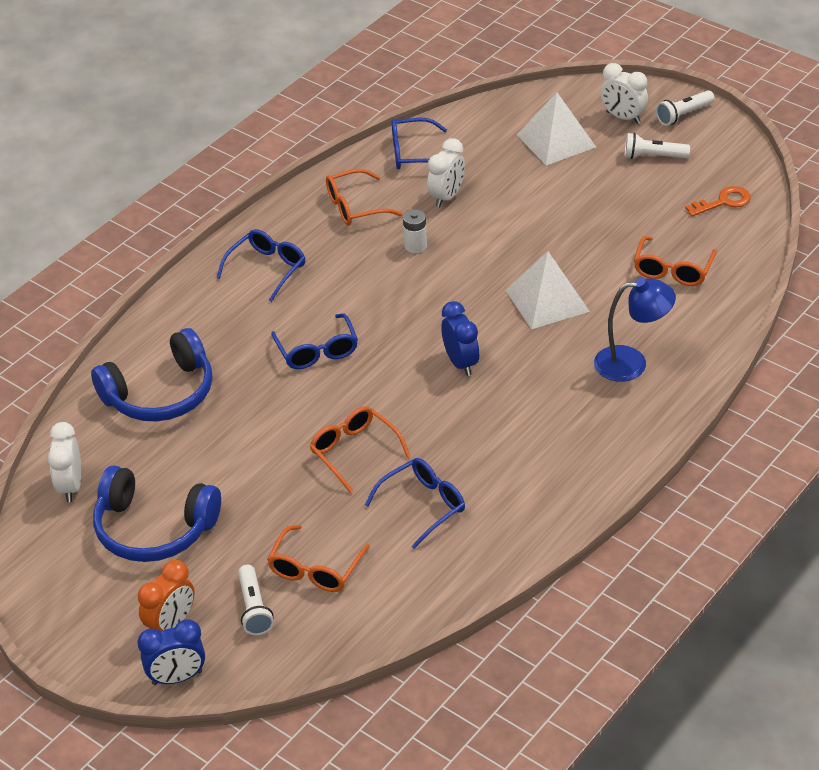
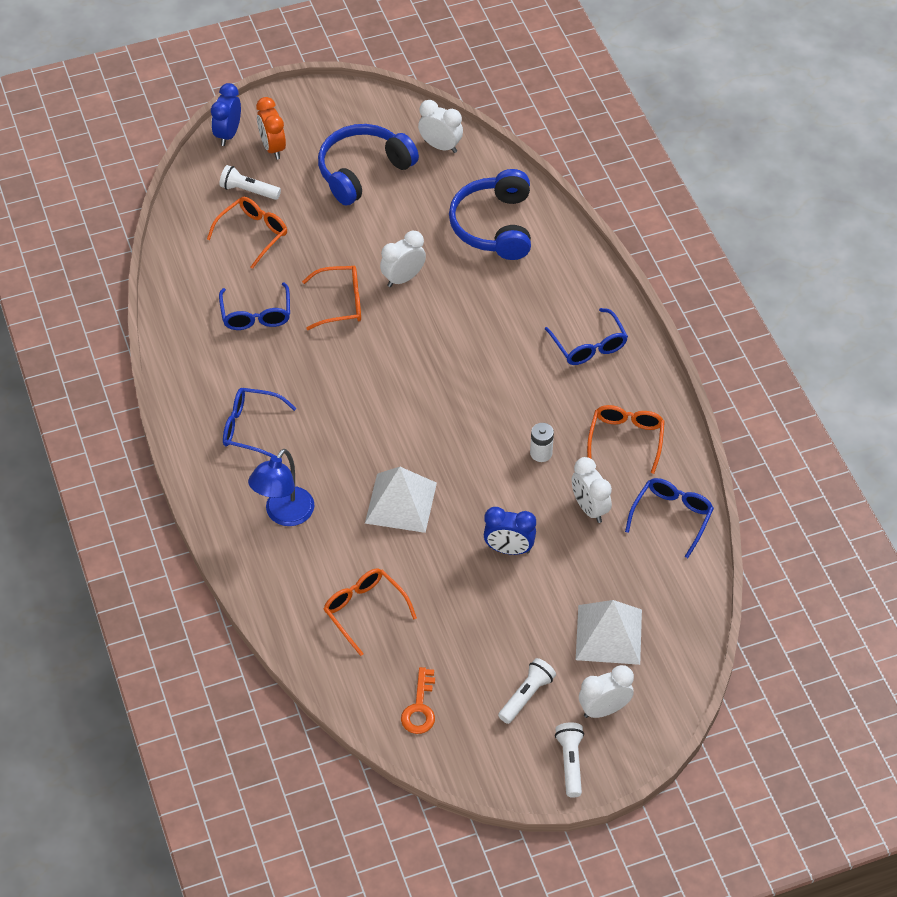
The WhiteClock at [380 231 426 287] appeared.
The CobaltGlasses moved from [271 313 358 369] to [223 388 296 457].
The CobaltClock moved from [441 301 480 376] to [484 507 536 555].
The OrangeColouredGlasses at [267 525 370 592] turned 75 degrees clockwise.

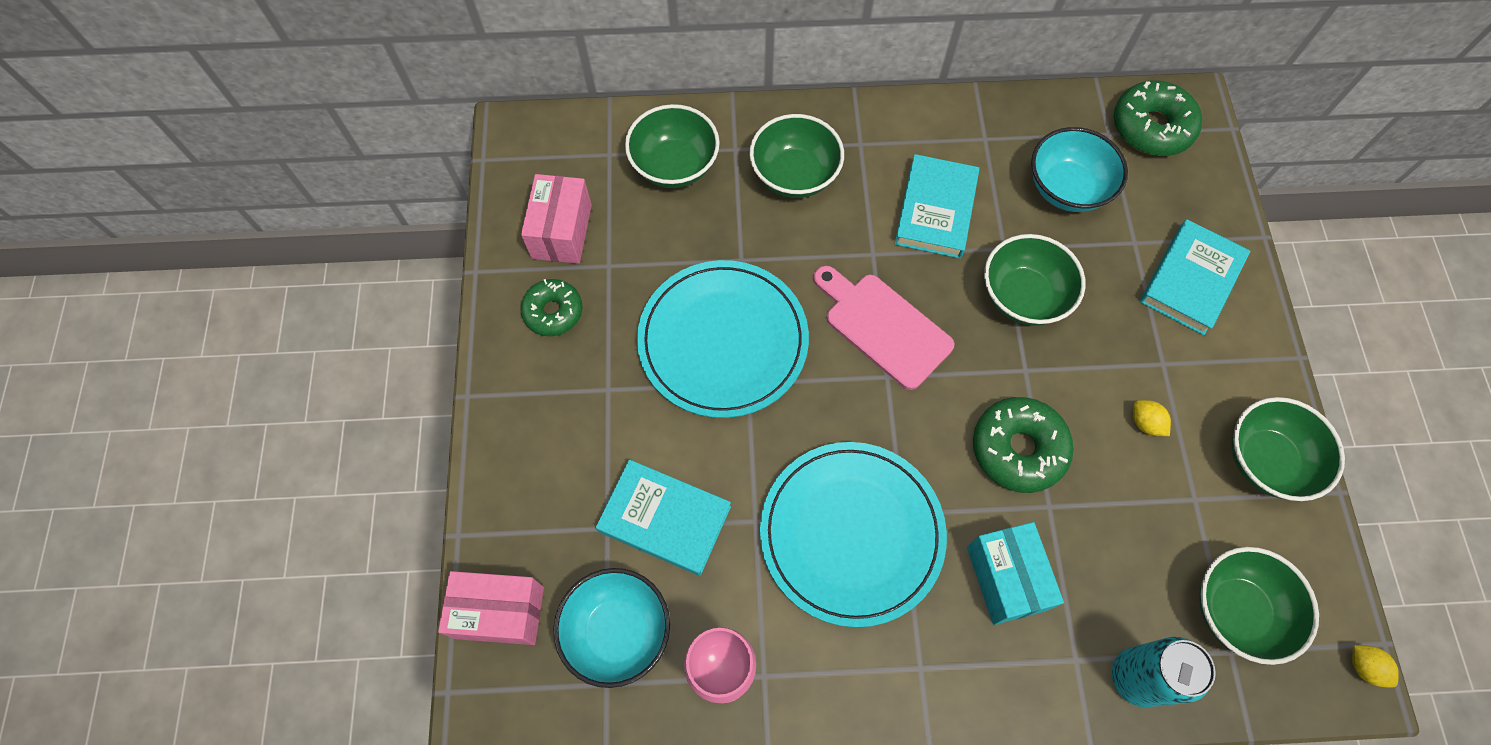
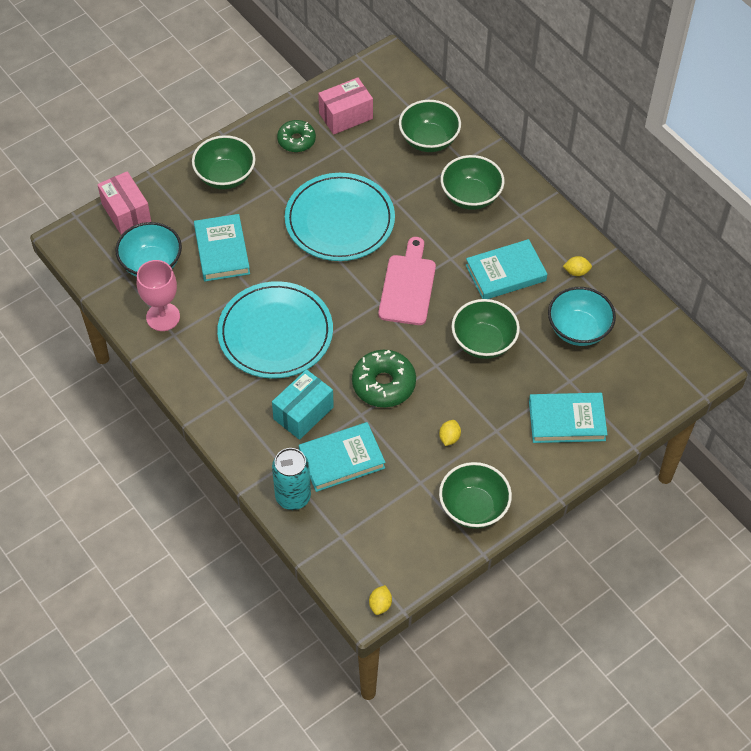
The LeafGreenGlazedDonut at [1114 80 1202 156] disappeared.
The TurquoiseBook at [299 422 386 492] appeared.
The BrightYellowToyLemon at [563 256 592 276] appeared.
The LeafGreenDeepDish moved from [1199 547 1319 665] to [192 135 256 189].

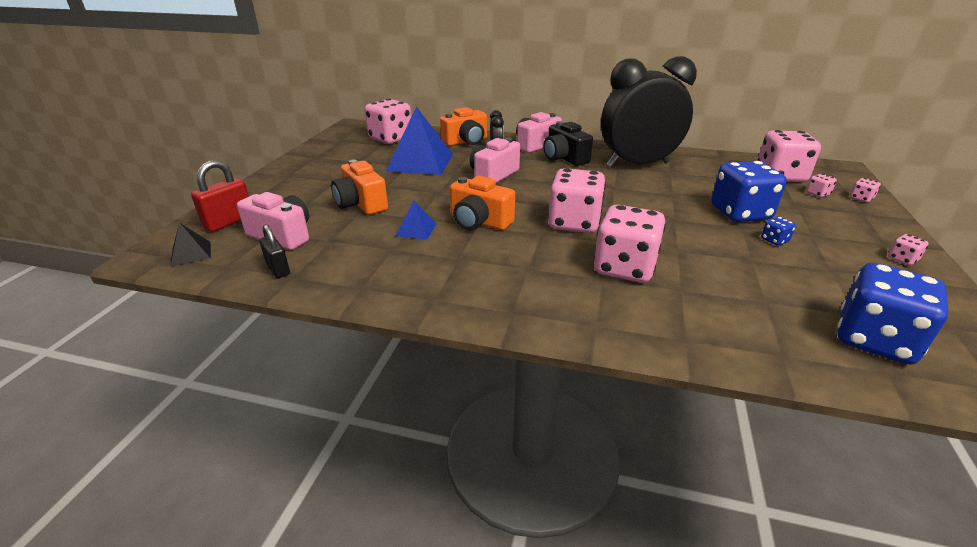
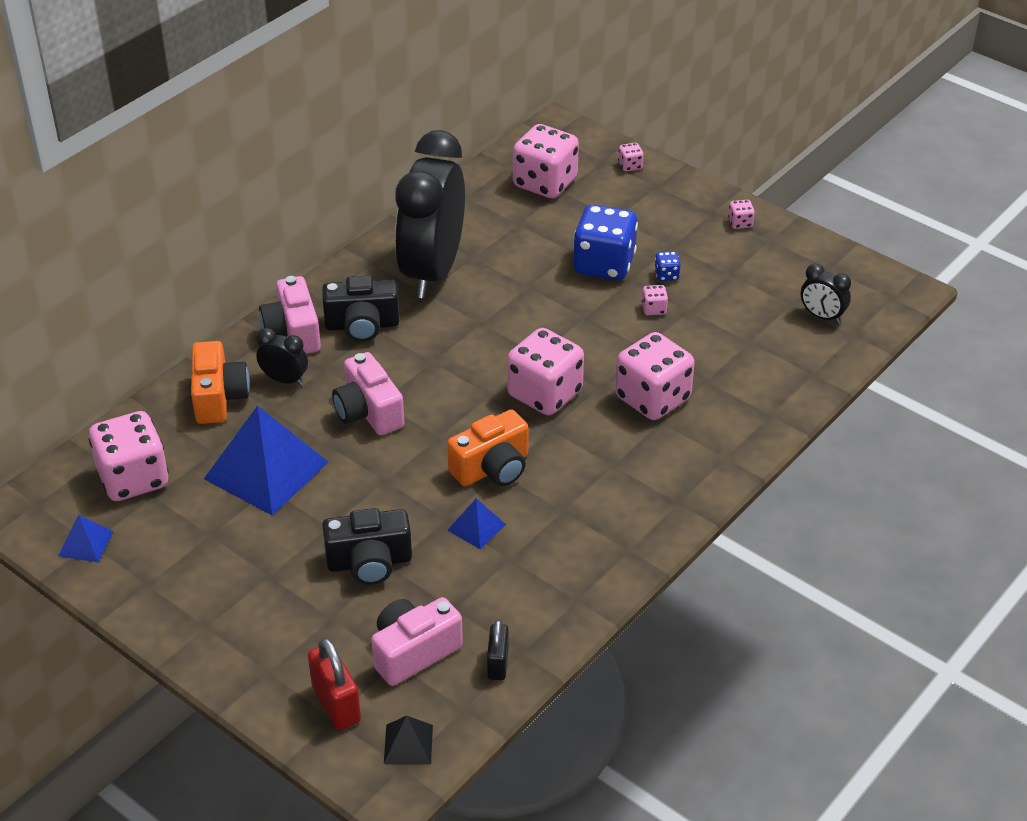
The CobaltSolidPyramid at [58 515 113 562] appeared.
The RosyDie moved from [806 174 837 197] to [642 285 668 315].
The CobaltDie at [837 263 948 365] was replaced by the EbonyClock at [801 264 851 323].
The OrangeColouredCamera at [331 160 388 215] became the EbonyCamera at [322 508 412 585].
The EbonyPadlock at [260 225 290 278] turned 75 degrees counterclockwise.

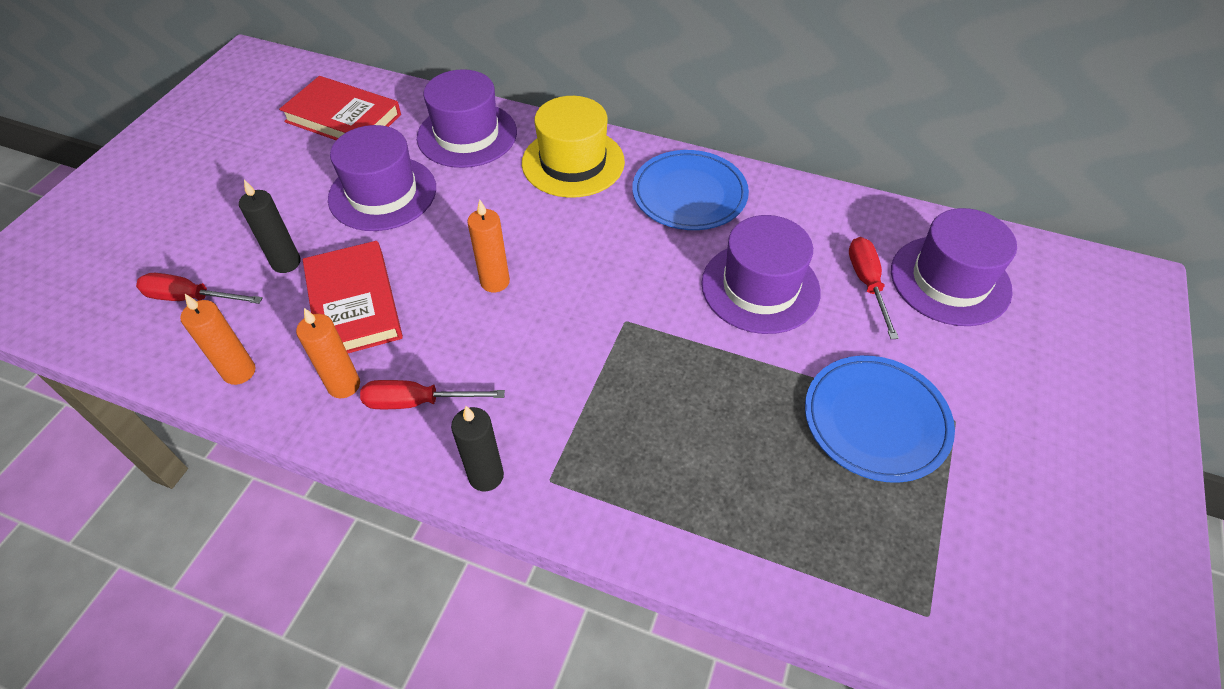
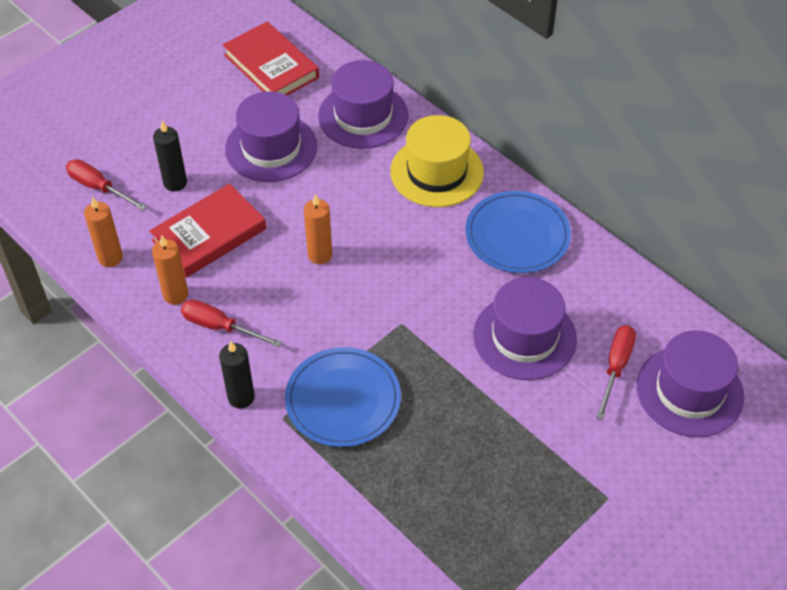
The CobaltFlatDish moved from [805 356 955 483] to [285 347 401 447].
The CrimsonBook at [303 241 403 353] turned 45 degrees clockwise.

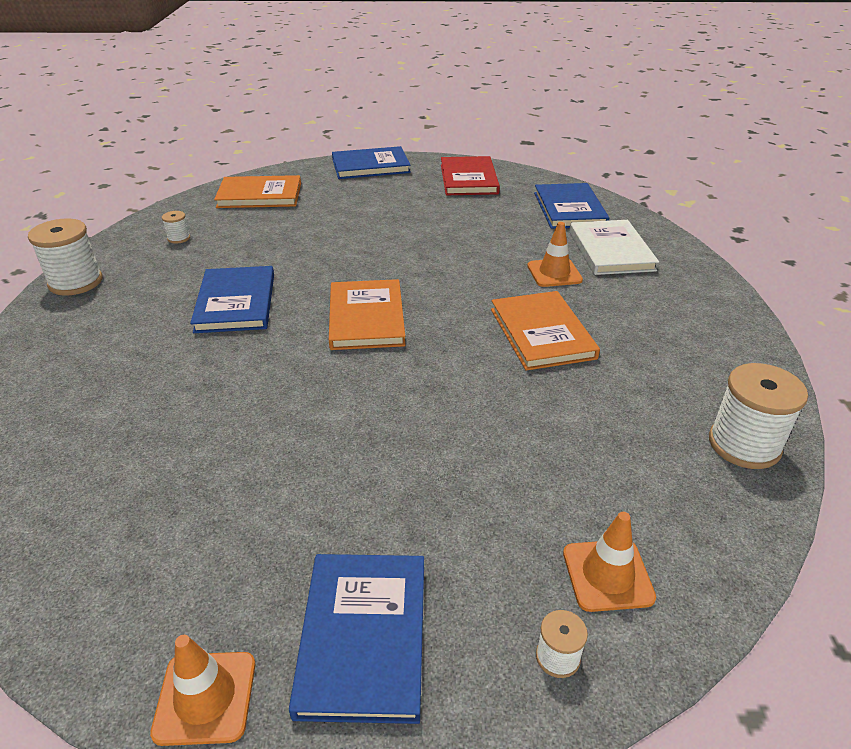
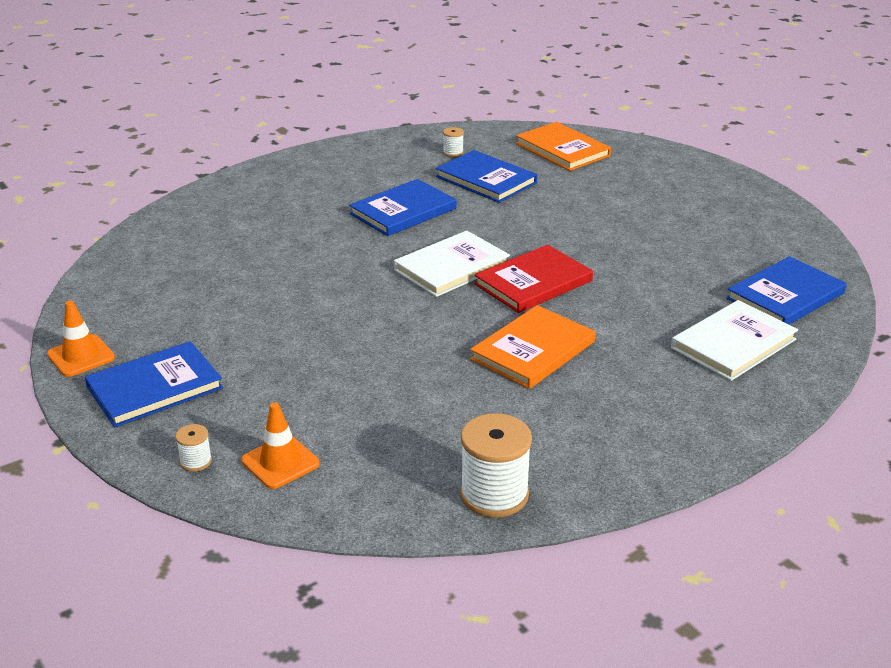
The WhiteSpool at [28 218 103 296] disappeared.
The OrangeColouredRoadCone at [527 222 583 287] disappeared.
The CobaltBook moved from [332 146 411 179] to [436 150 537 203].
The CrimsonBook moved from [441 156 500 195] to [474 245 593 313].
The OrangeColouredBook at [329 279 406 350] became the WhiteBook at [394 230 510 297].

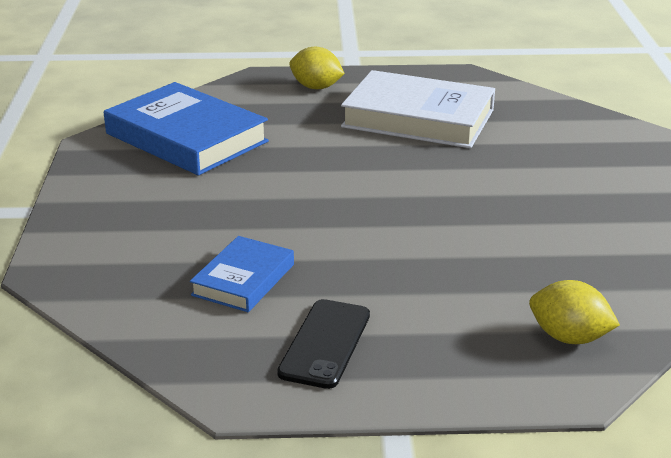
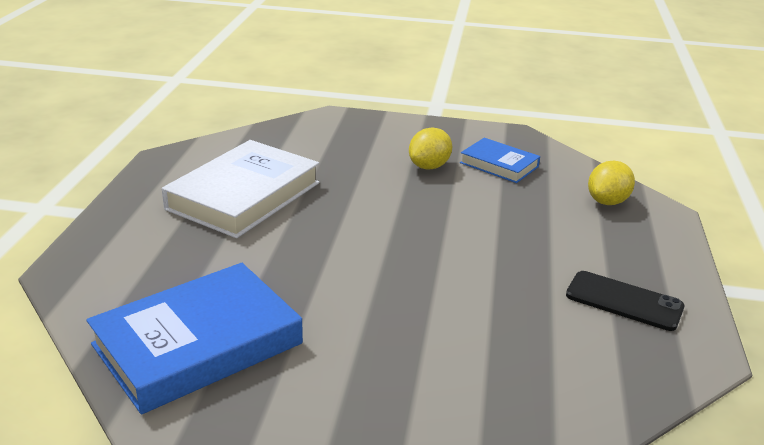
The CobaltBook moved from [190 236 294 312] to [460 138 540 183].
The BrightYellowToyLemon moved from [289 47 345 89] to [409 127 452 170].

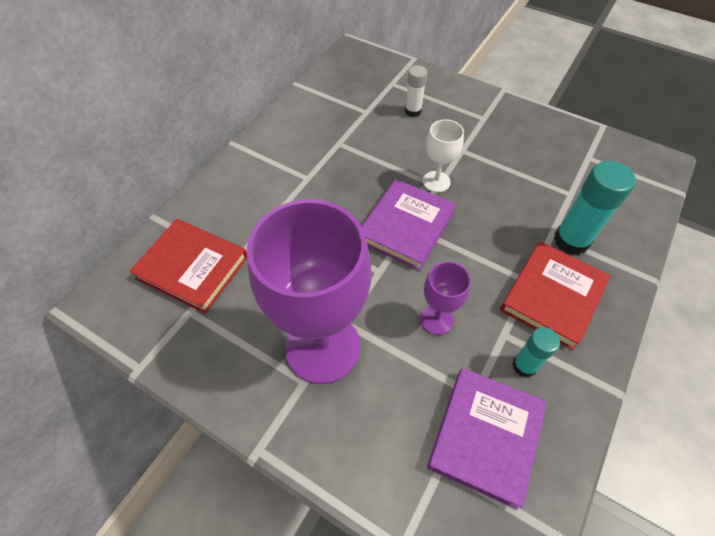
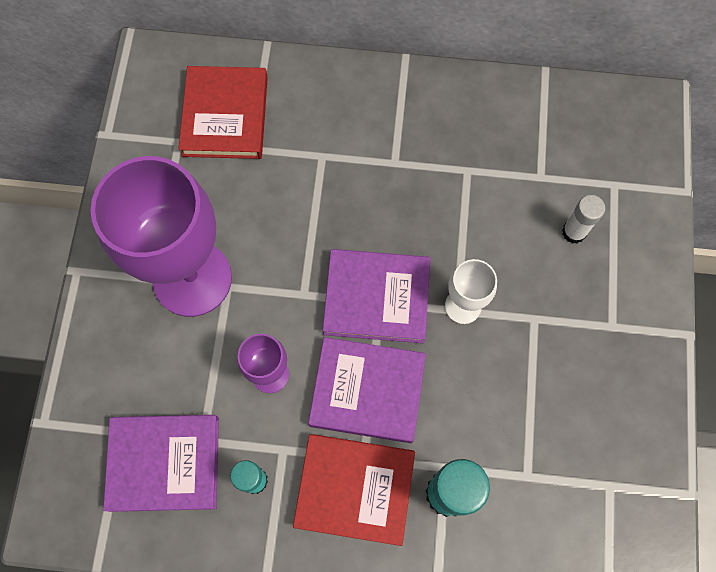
The PurpleBook at [308 337 426 443] appeared.

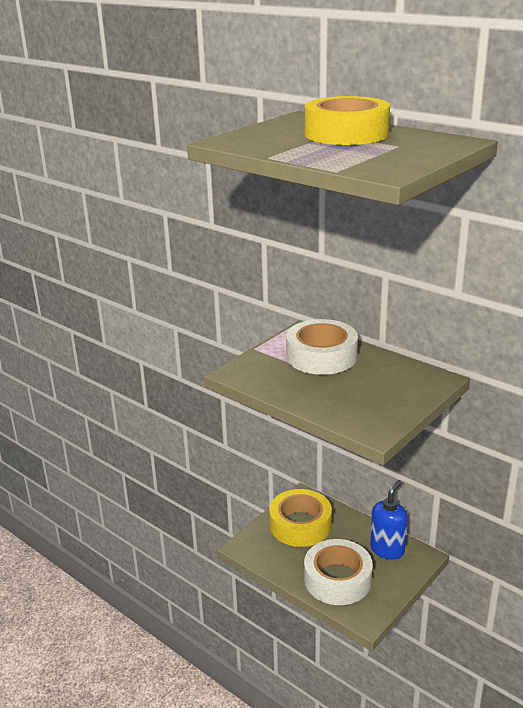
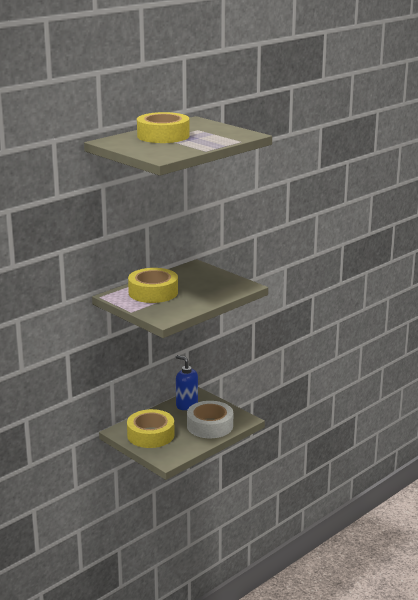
The WhiteRollOfTape at [286 319 358 375] became the BrightYellowRollOfTape at [128 268 178 303].

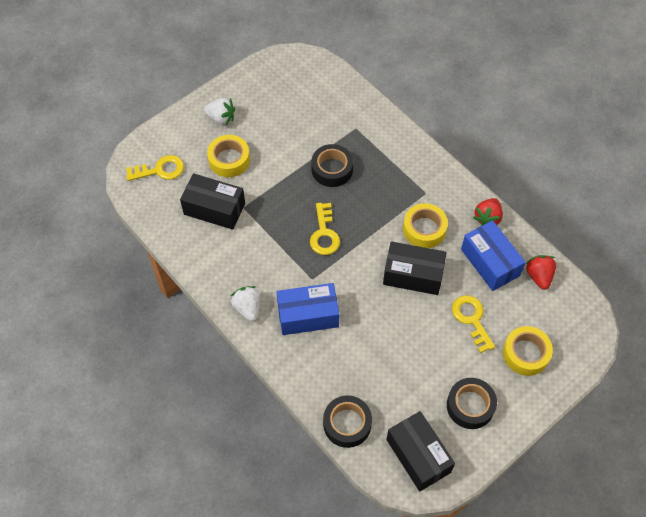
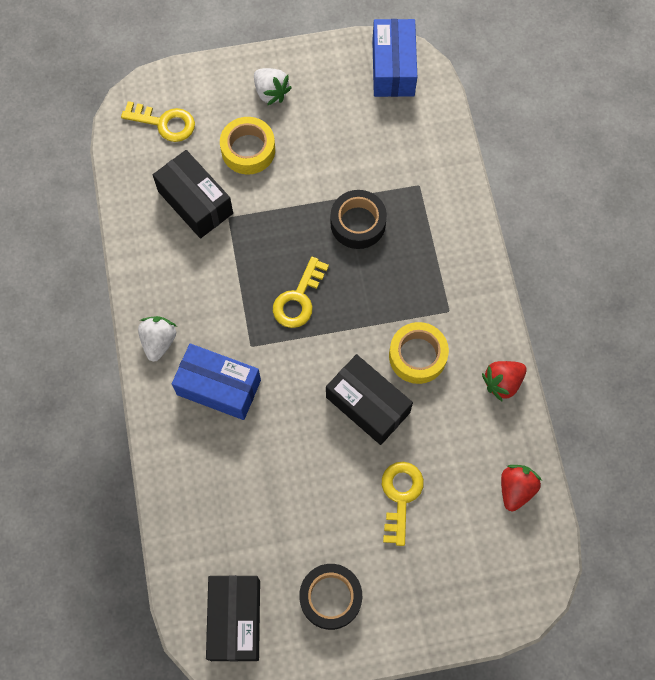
The EbonyRollOfTape at [323 396 372 448] disappeared.
The BrightYellowRollOfTape at [503 326 553 376] disappeared.
The CobaltPackage moved from [461 220 526 291] to [372 19 417 97].

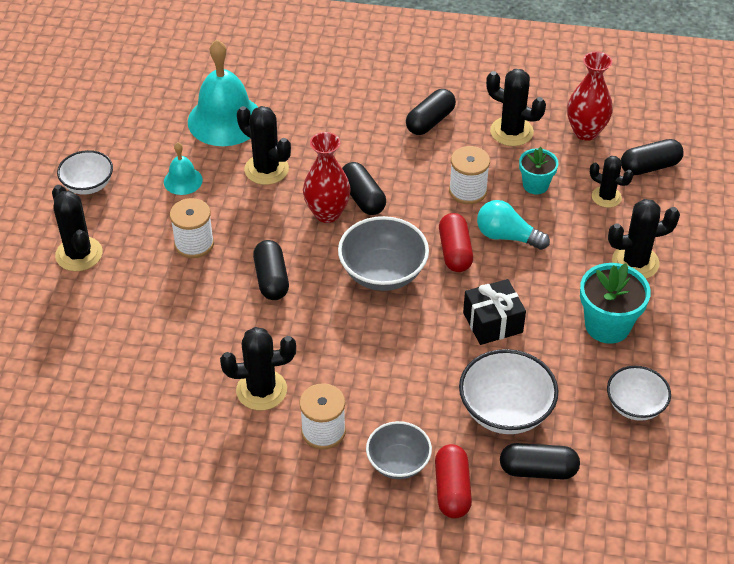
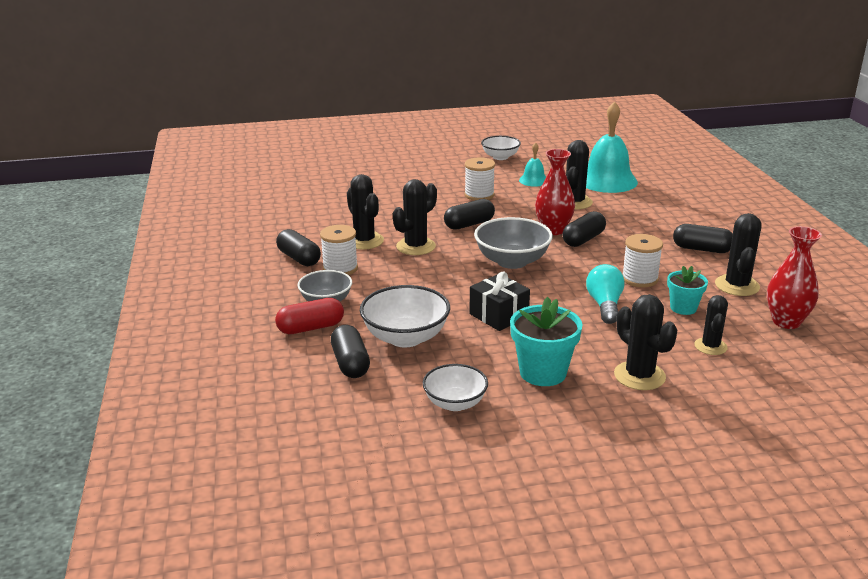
The CrimsonPill at [439 213 473 272] disappeared.
The EbonyPricklyPlant moved from [52 185 103 271] to [393 179 437 255].
The EbonyPill moved from [621 139 684 175] to [276 229 321 266].

